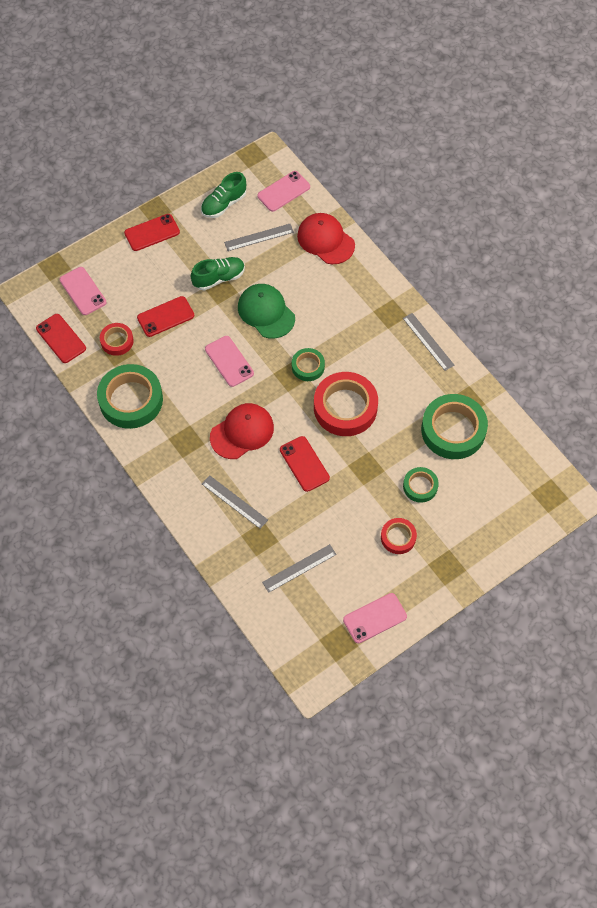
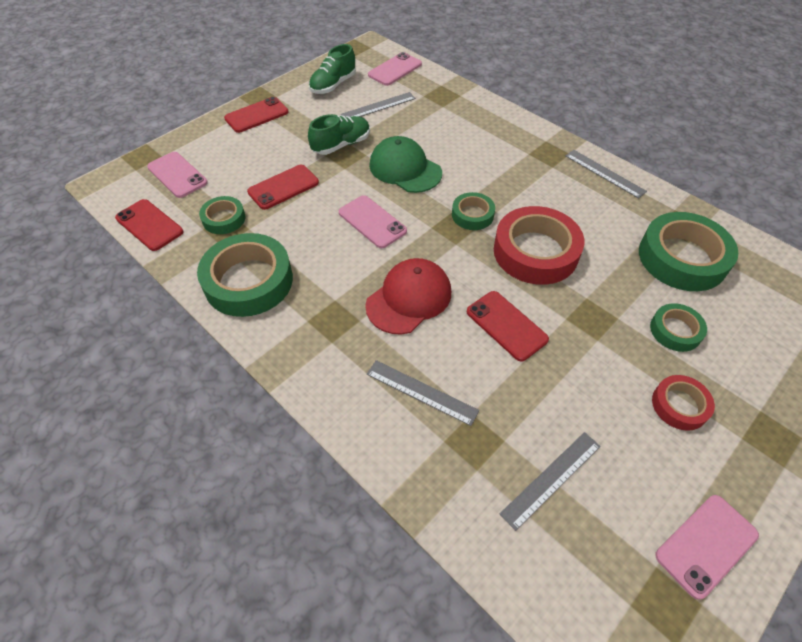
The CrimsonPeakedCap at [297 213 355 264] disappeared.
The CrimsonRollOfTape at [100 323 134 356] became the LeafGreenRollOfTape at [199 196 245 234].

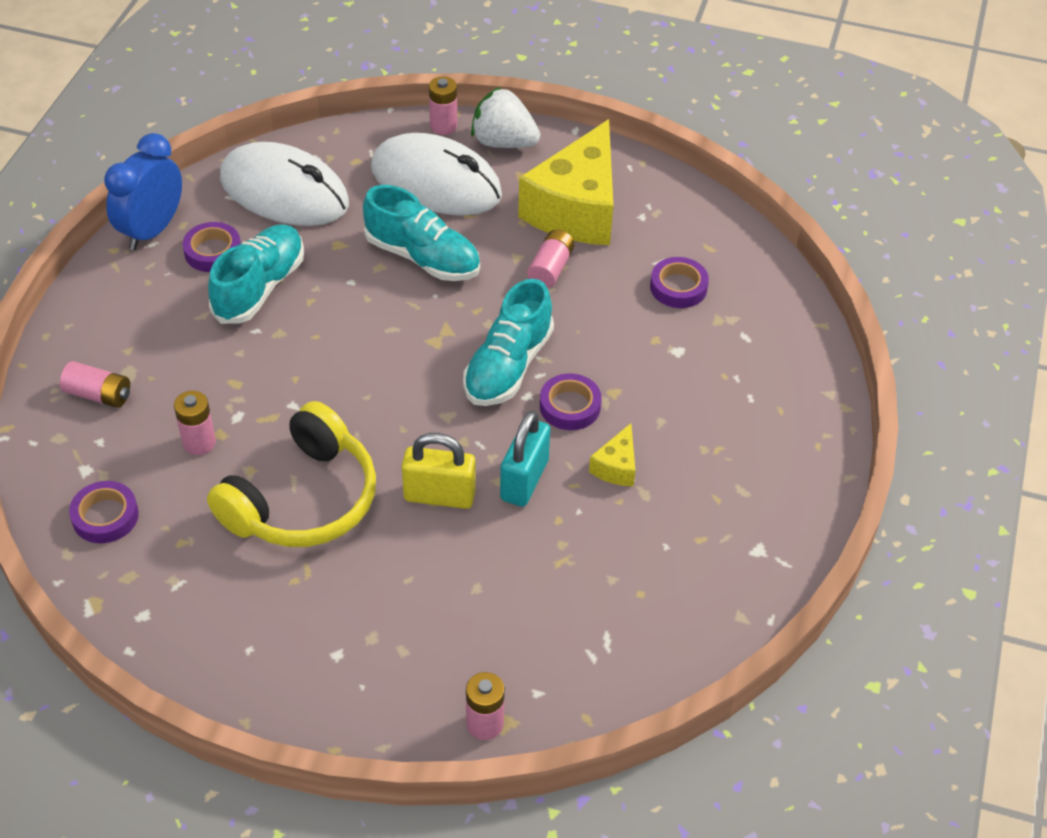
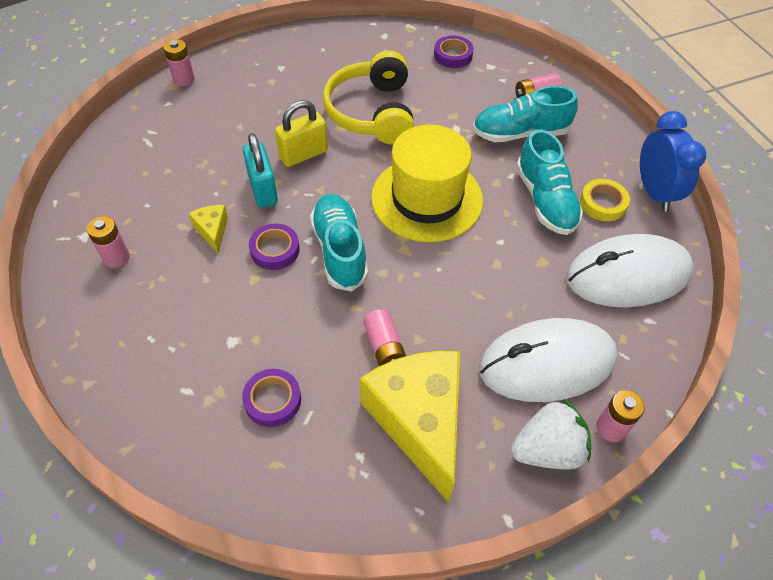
The BrightYellowTopHat at [371 125 483 242] appeared.
The RosyAaBattery moved from [174 391 216 455] to [87 216 130 268].
The TurquoiseSneaker moved from [363 185 480 281] to [473 86 578 142].
The PurpleRollOfTape at [183 222 241 272] became the BrightYellowRollOfTape at [580 179 630 221].

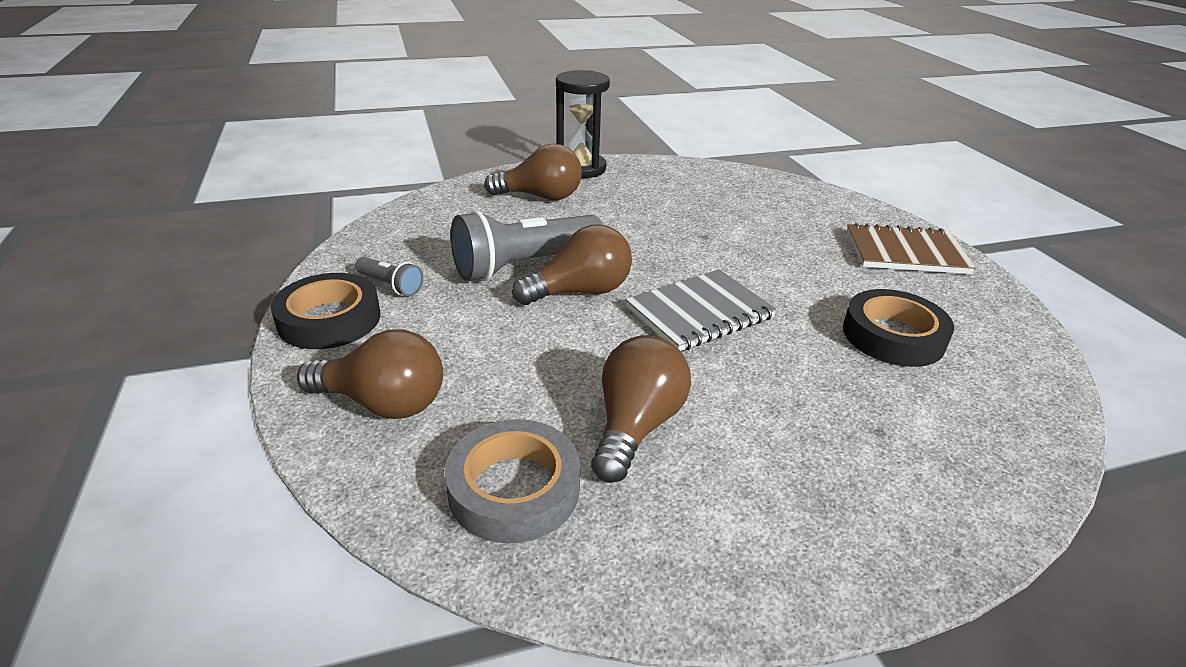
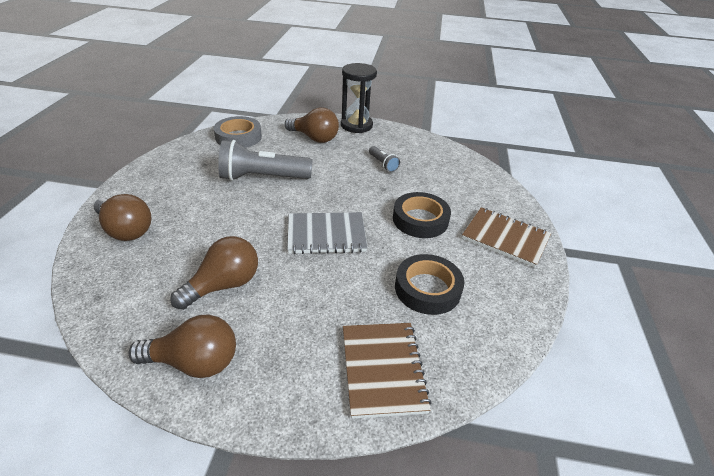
The BrownNotebook at [343 323 432 419] appeared.
The EbonyRollOfTape moved from [271 273 380 349] to [393 192 451 238].
The GreyPocketTorch moved from [355 257 424 296] to [369 146 400 172].
The GreyRollOfTape moved from [444 419 580 543] to [214 116 262 148].
The BrownLightbulb moved from [512 224 632 305] to [128 314 236 378].

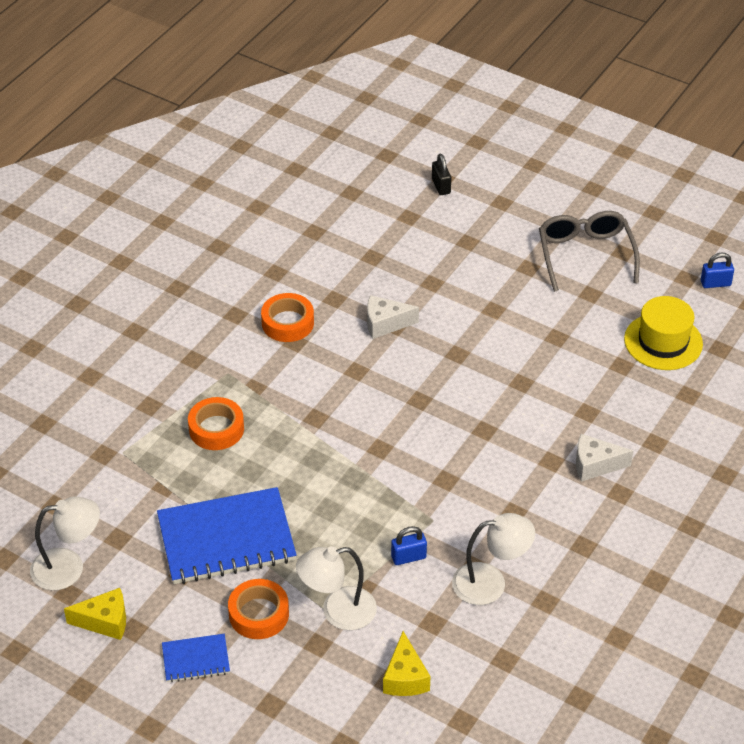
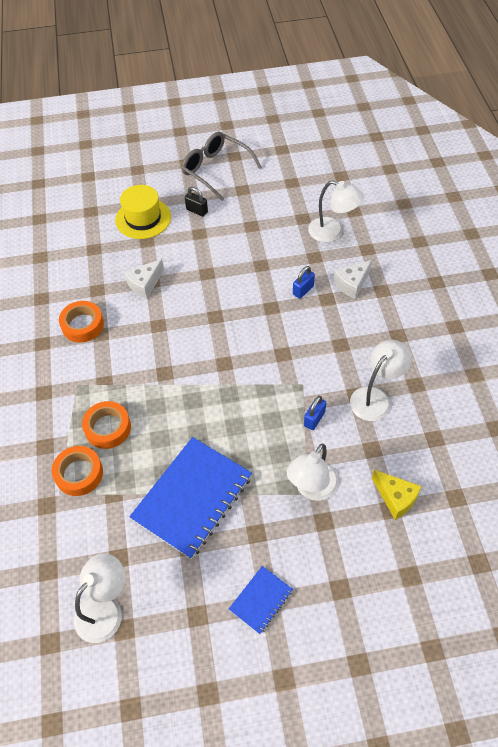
The BrightYellowPieceOfCheese at [64 588 126 640] disappeared.
The WhiteReadingLamp at [308 180 364 242] appeared.
The OrangeColouredRollOfTape moved from [228 579 289 639] to [52 446 103 496].
The EbonyPadlock moved from [432 154 451 195] to [185 187 208 217].
The BrightYellowTopHat moved from [624 296 703 370] to [115 185 171 239].
The CobaltPadlock moved from [701 253 734 288] to [293 266 315 299].

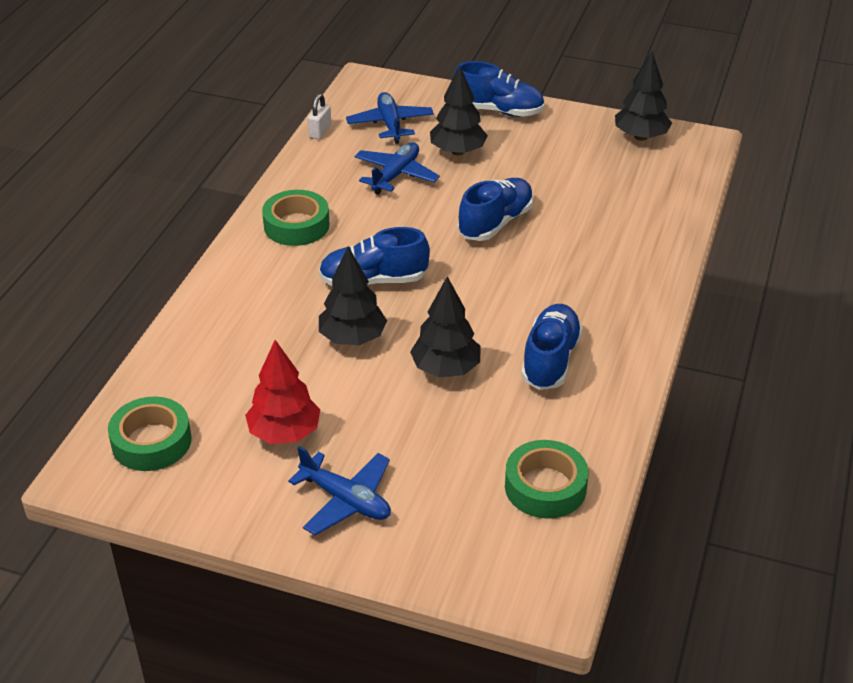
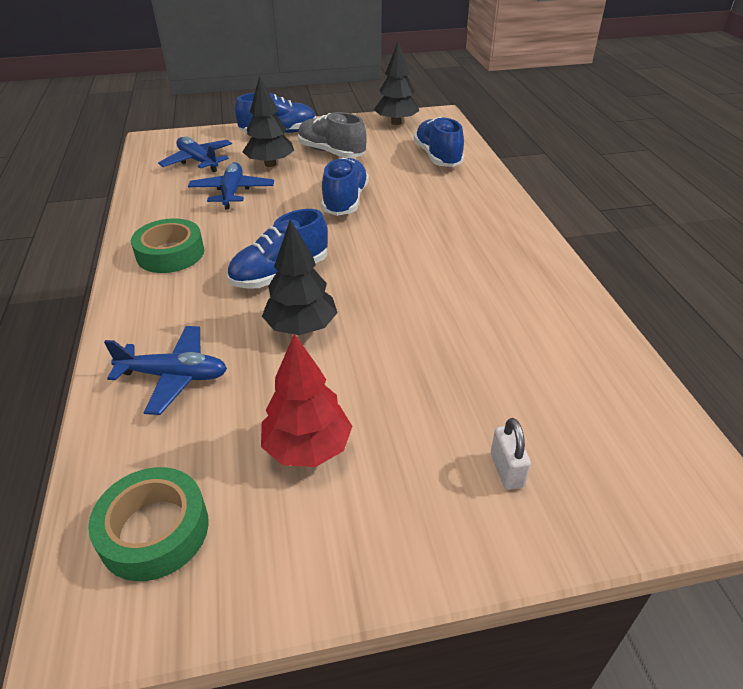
The EbonyToyTree at [410 276 481 377] disappeared.
The LeafGreenRollOfTape at [505 440 588 519] disappeared.
The GreySneaker at [298 112 367 158] appeared.
The CobaltAeroplane moved from [288 446 391 535] to [104 326 227 415].
The WhitePadlock moved from [308 94 332 140] to [491 418 531 490].
The CobaltSneaker moved from [521 304 583 390] to [414 117 464 167].

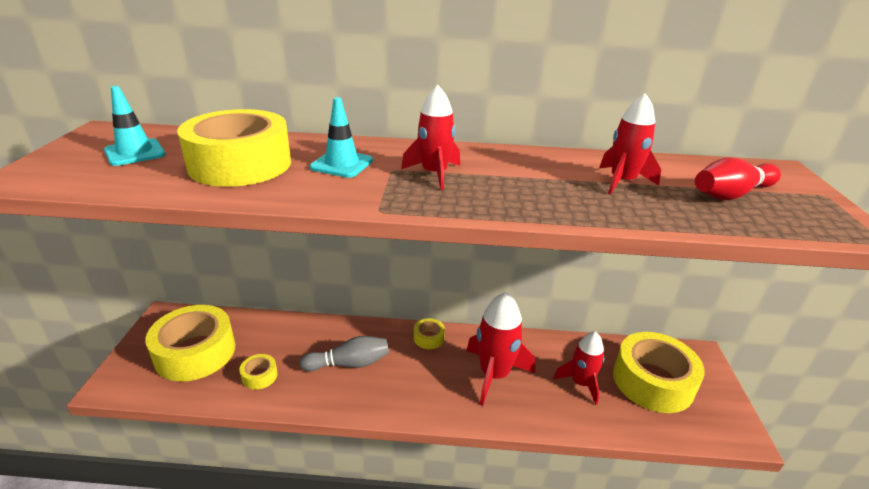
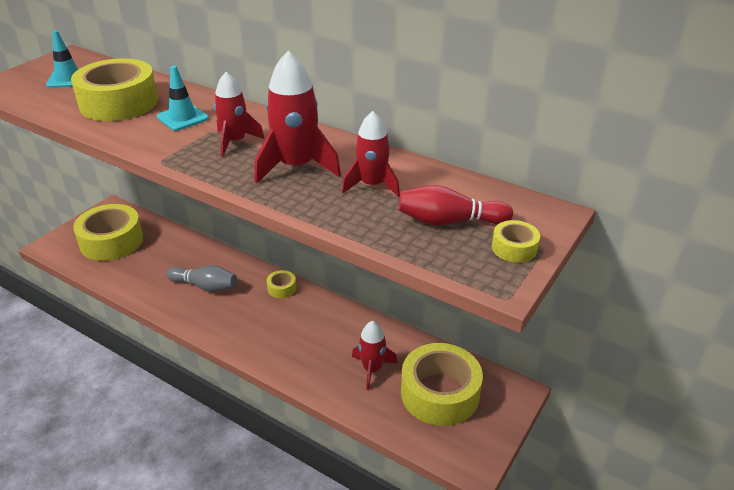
The BrightYellowRollOfTape moved from [239 354 278 390] to [492 220 540 263].
The CrimsonToyRocket moved from [467 292 535 406] to [254 51 341 184].

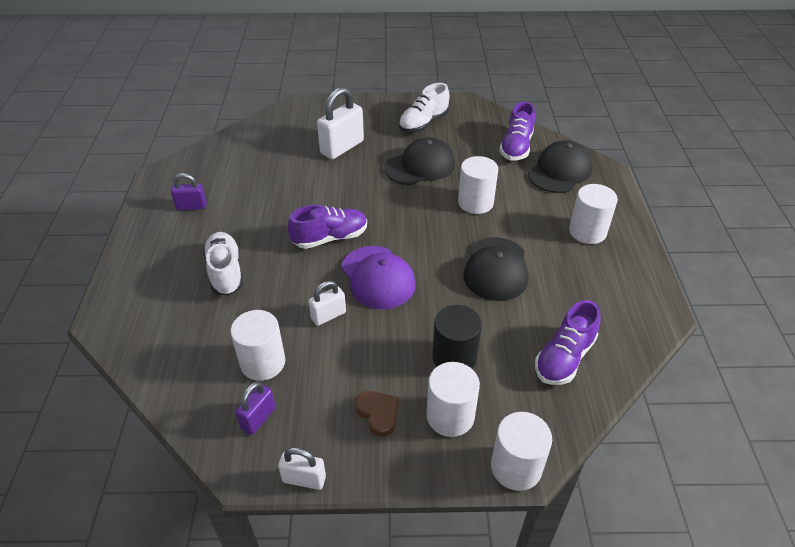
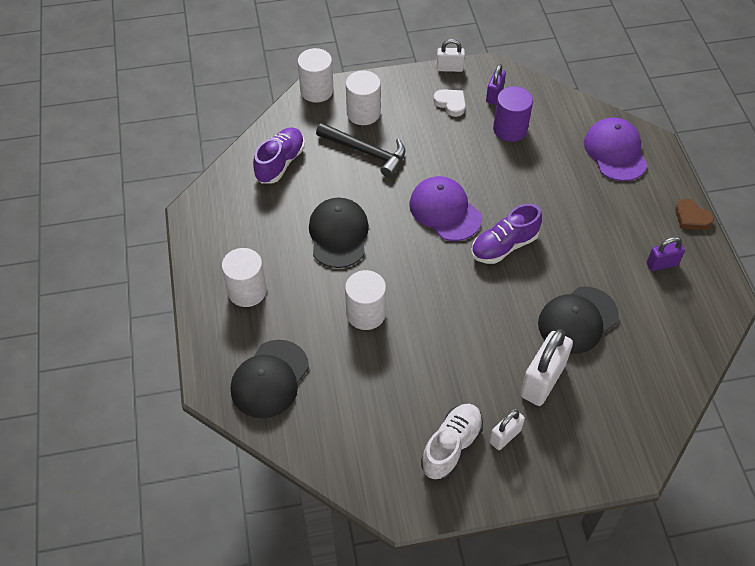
The WhiteSneaker at [203 232 244 296] disappeared.
The PurpleSneaker at [499 102 535 161] disappeared.
The WhiteHeart at [433 89 465 117] appeared.
The PurplePeakedCap at [584 117 647 181] appeared.
The WhitePadlock moved from [309 281 346 326] to [490 409 525 450].
The BrownHeart moved from [355 391 399 437] to [675 199 714 230].
The EbonyPeakedCap moved from [384 137 455 185] to [538 286 619 354].
The EbonyCylinder at [432 305 482 369] was replaced by the EbonyHammer at [316 123 405 178].
The WhiteCylinder at [230 310 285 381] became the PurpleCylinder at [493 86 533 142].

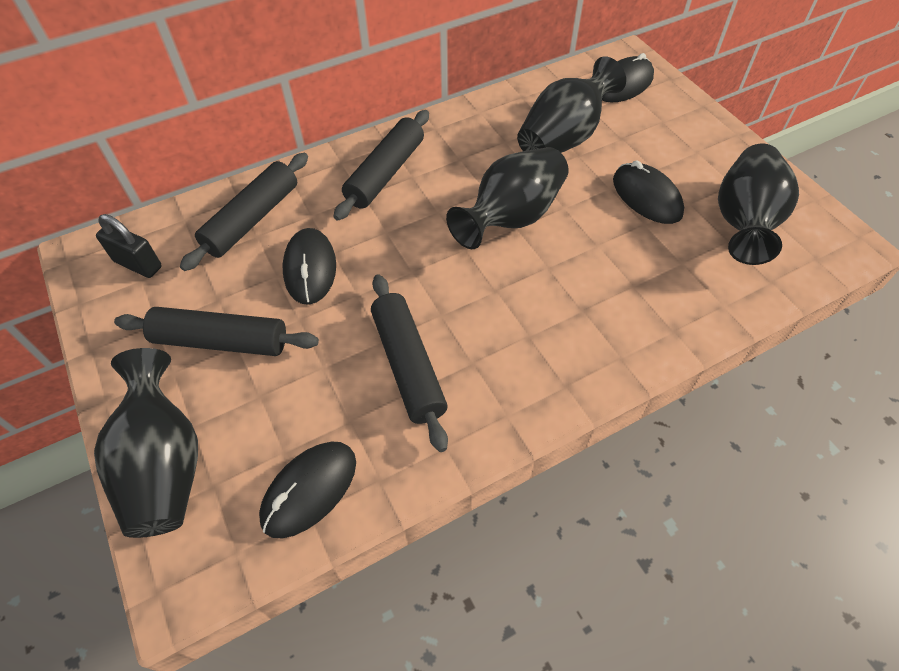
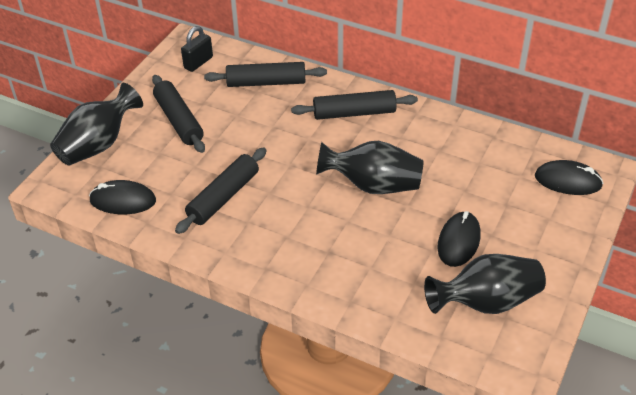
The EbonyComputerMouse at [282 228 336 305] disappeared.
The EbonyVase at [517 56 626 153] disappeared.
The EbonyPadlock at [96 214 162 278] turned 45 degrees clockwise.

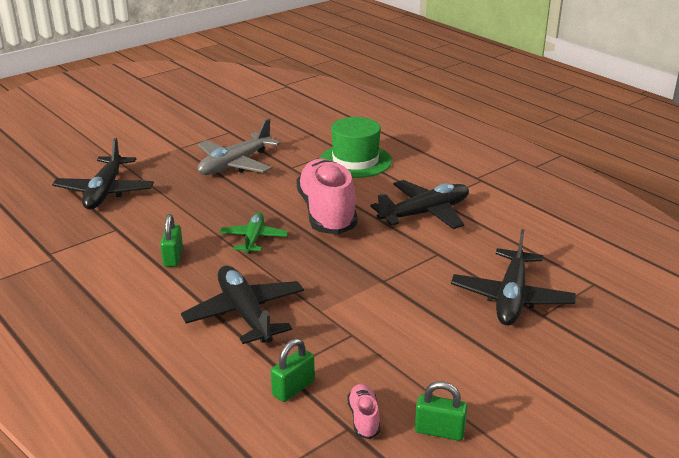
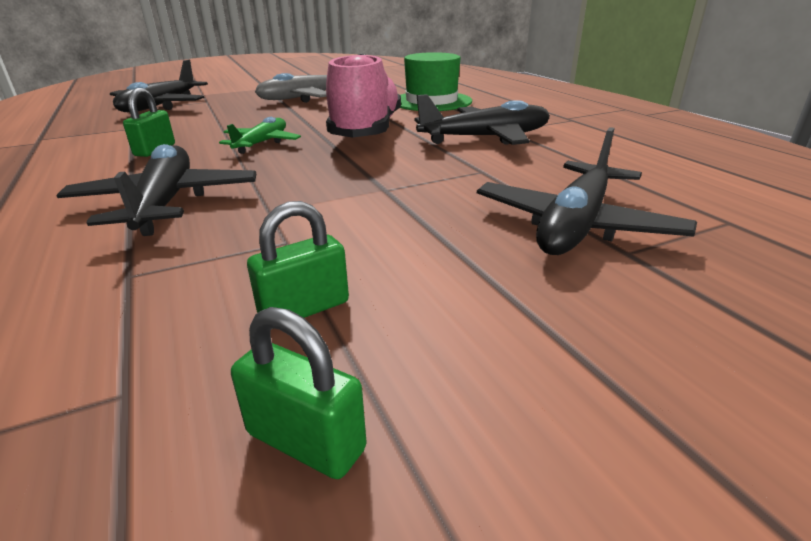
The RosySneaker at [347 384 380 439] disappeared.
The LeafGreenPadlock moved from [271 339 315 402] to [247 201 349 329].

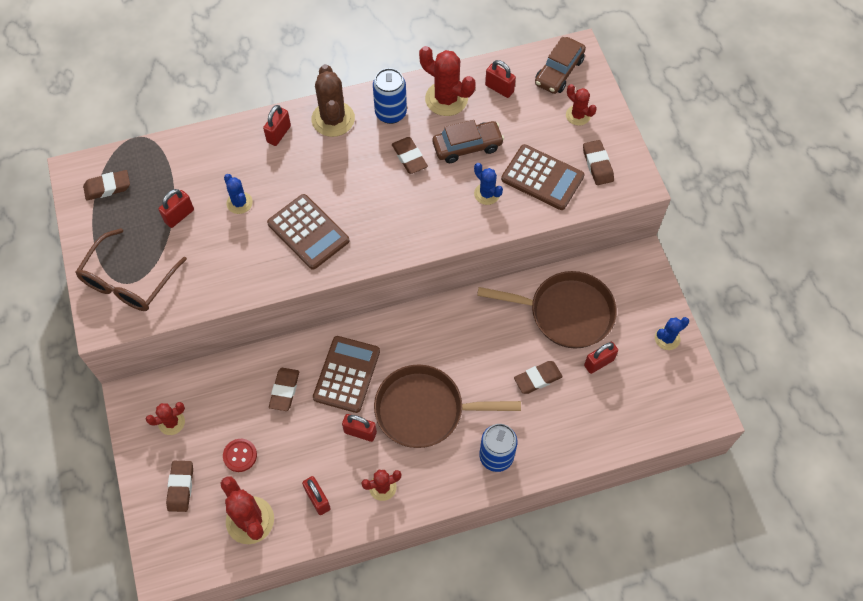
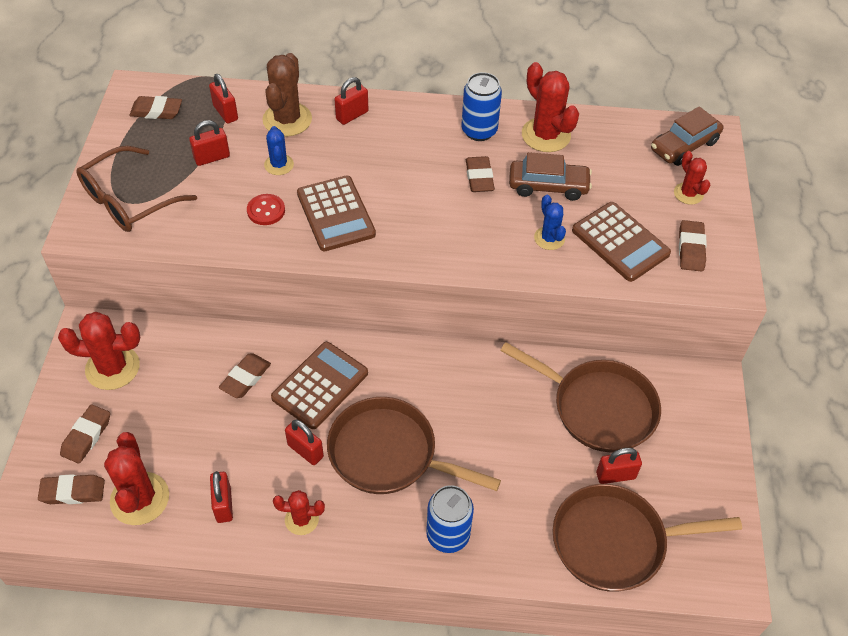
The CobaltPricklyPlant at [655 317 689 350] disappeared.
The BrownPan at [553 484 742 592] appeared.
The CrimsonSewingButton moved from [223 439 257 472] to [247 194 285 225].
The BrownPricklyPlant moved from [312 64 355 137] to [262 53 312 136].
The CrimsonPadlock moved from [485 60 516 98] to [209 74 238 124].
The BrownEraser moved from [514 361 563 394] to [38 474 105 504].
The CrimsonPricklyPlant at [146 402 185 435] changed to 1.73 times the size.

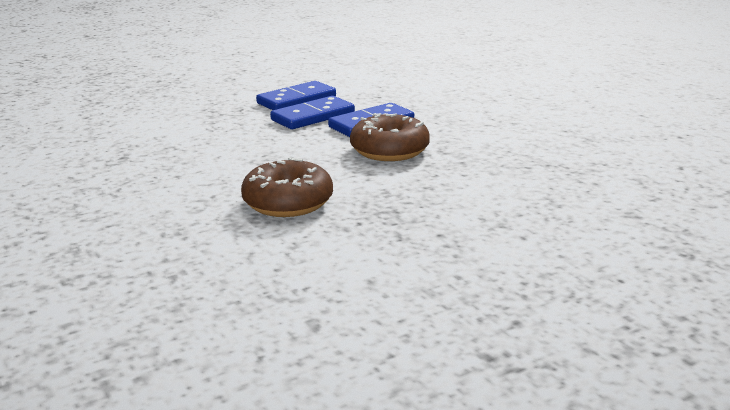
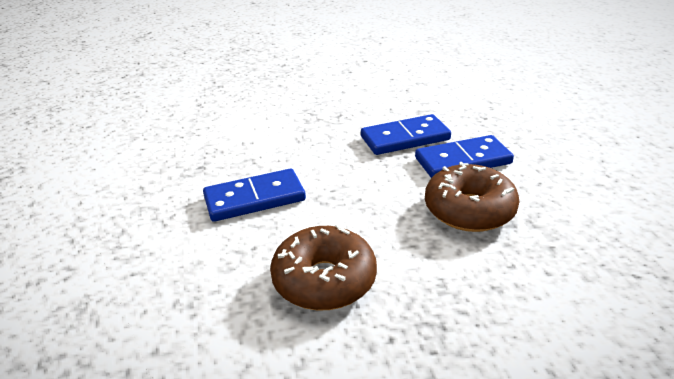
The CobaltDominoPiece moved from [256 81 336 110] to [203 169 306 222].

